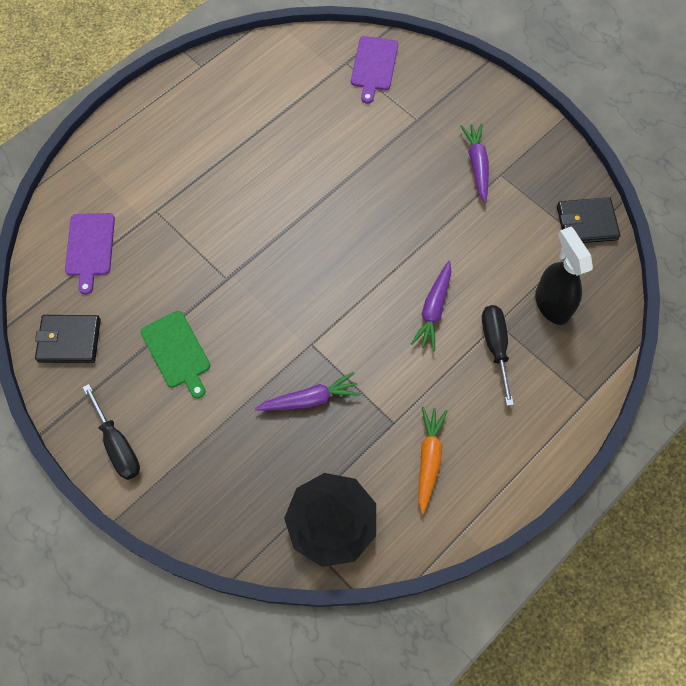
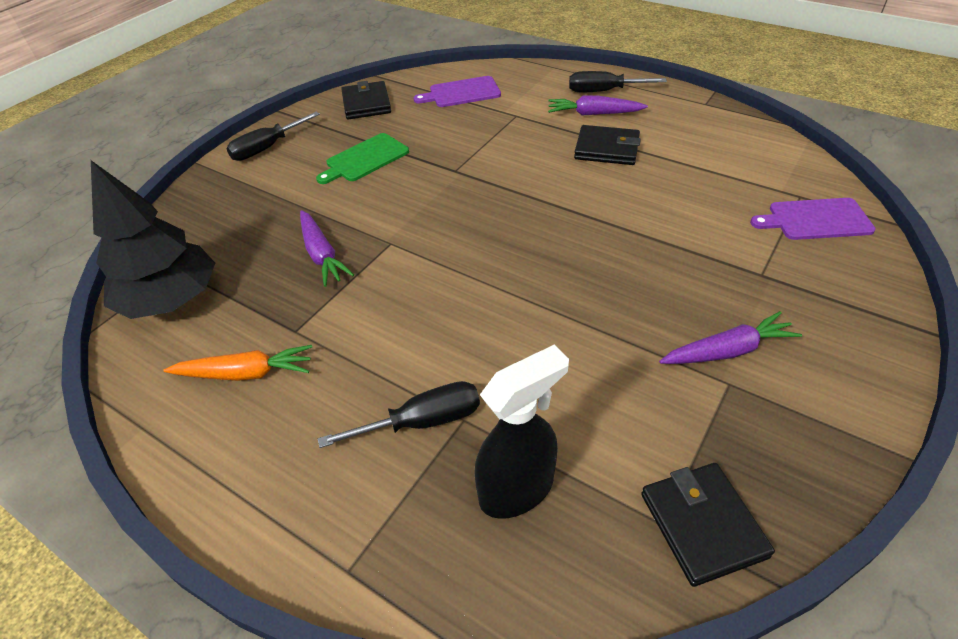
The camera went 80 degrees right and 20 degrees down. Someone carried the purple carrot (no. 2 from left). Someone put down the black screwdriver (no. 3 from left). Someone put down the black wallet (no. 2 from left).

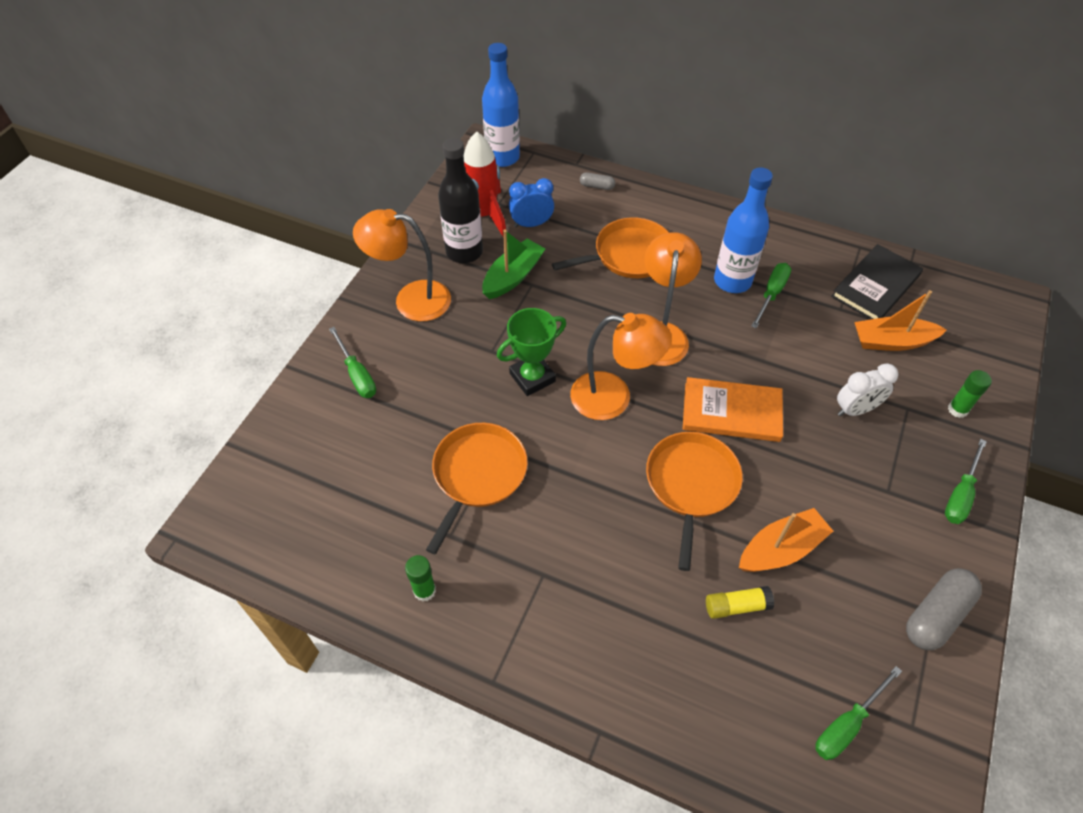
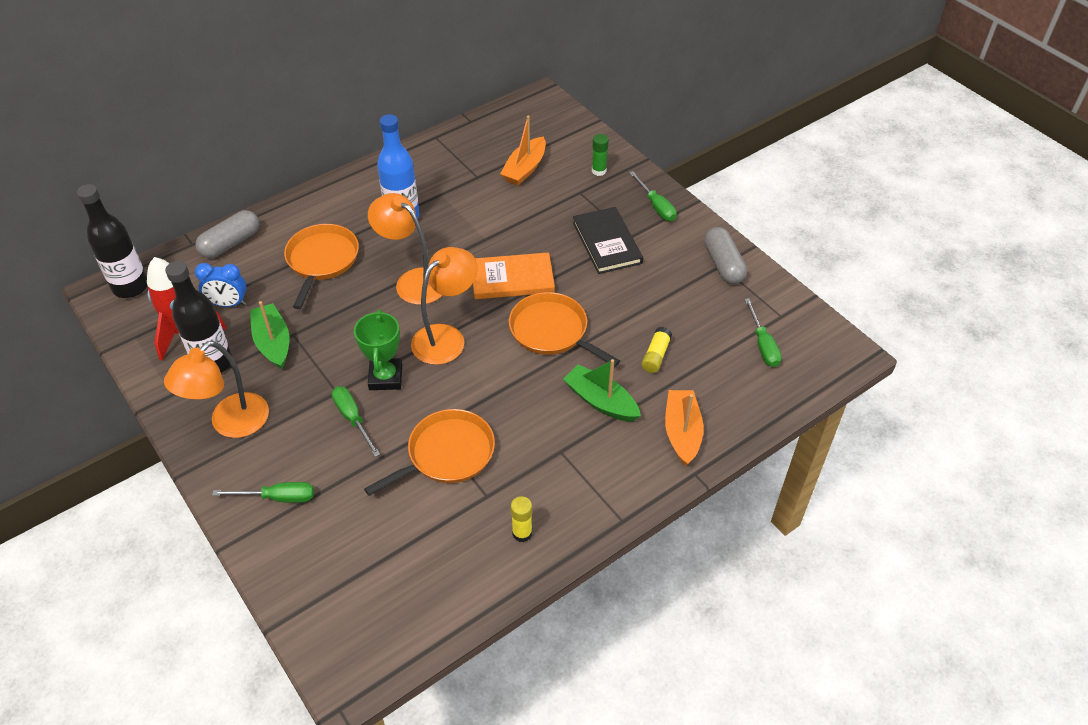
The camera went 60 degrees left and 5 degrees down. Someone repainted the blue bottle (no. 1 from left), which became the black bottle (no. 1 from left). Someone scaled the grey capsule (no. 1 from left) by 1.95. Someone rotated the blue clock by 105 degrees counterclockwise. Someone carried the green screwdriver (no. 2 from left). Someone rotated the orange pan (no. 1 from left in the first image) by 90 degrees clockwise. Someone rotated the orange book by 45 degrees clockwise. Someone repainted the green glue stick (no. 1 from left), which became the yellow glue stick (no. 1 from left). Someone put down the green boat (no. 2 from left). Someone carried the black book. Someone carried the orange boat (no. 1 from left in the first image). Someone took away the white clock.

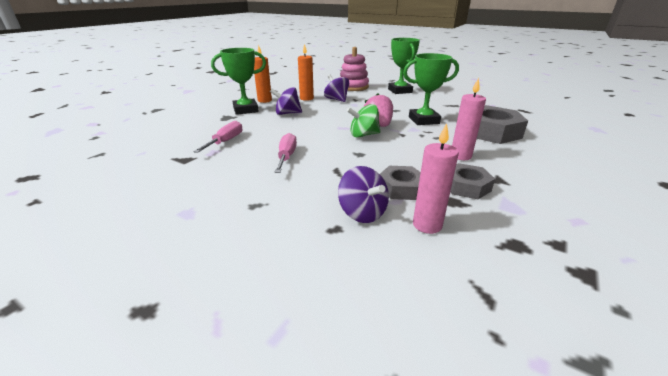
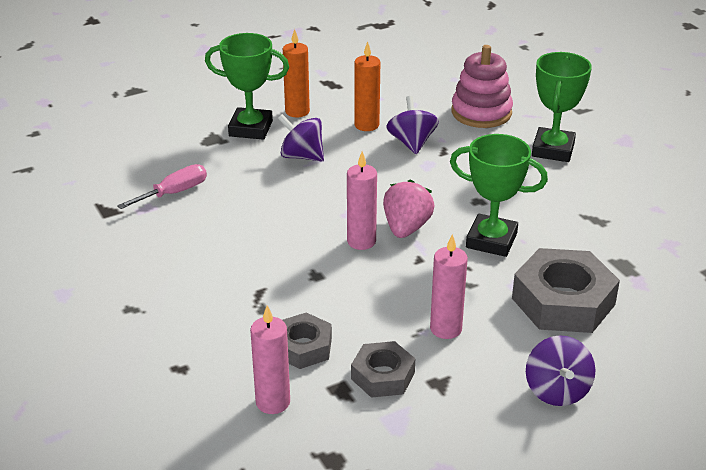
The camera went 30 degrees right and 5 degrees up. Someone swapped the green spinning top for the pink candle (no. 2 from left). Someone carried the purple spinning top (no. 3 from left). Someone took away the pink screwdriver (no. 2 from left).

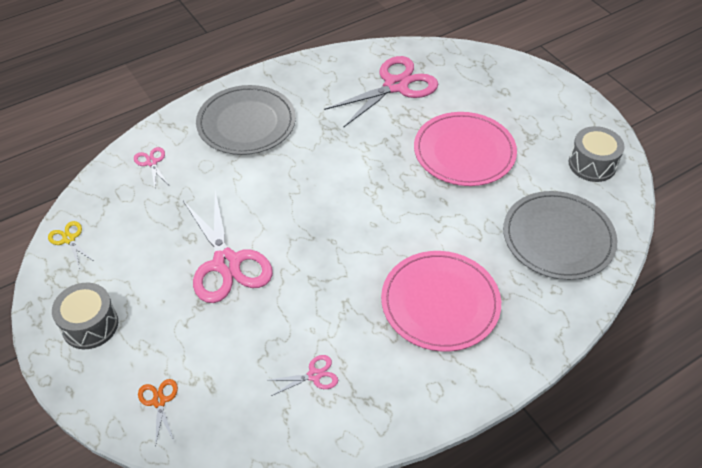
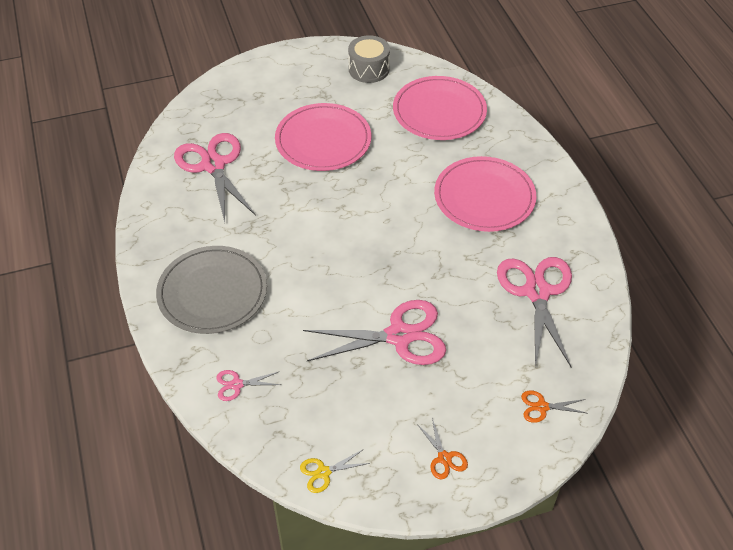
The camera went 75 degrees left and 0 degrees up. Someone repainted the grey plate (no. 2 from left), which became the pink plate (no. 2 from left). Someone swapped the grey drum (no. 1 from left) for the orange scissors (no. 1 from left). Someone scaled the pink scissors (no. 3 from left in the first image) by 2.26.

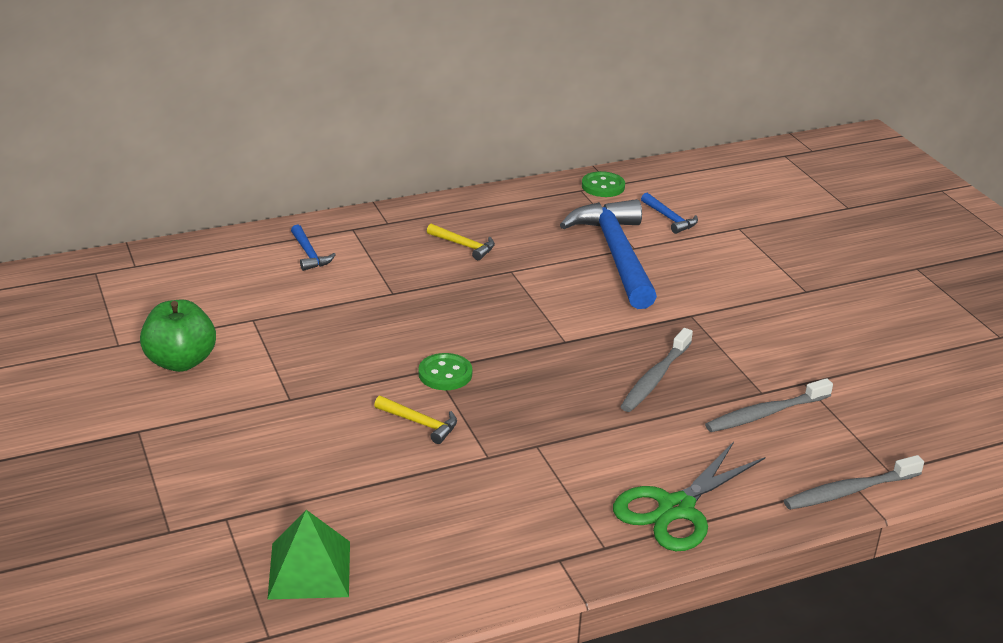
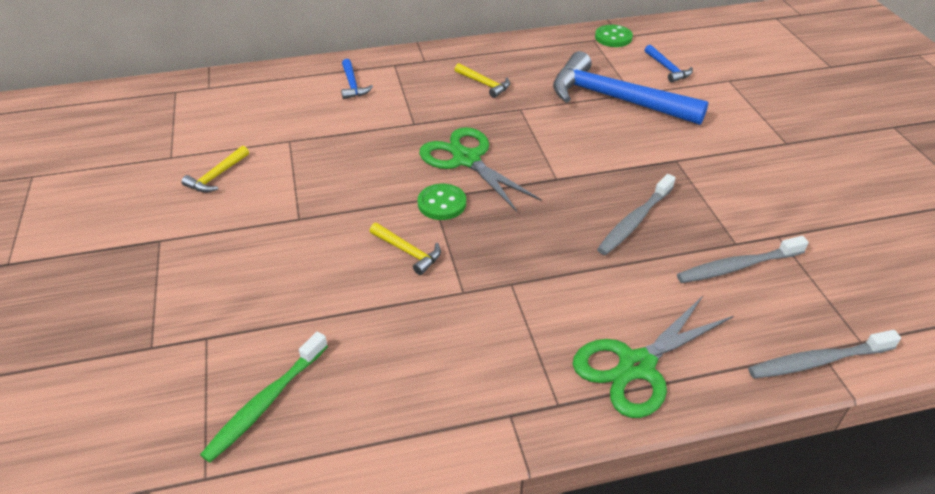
The camera went 10 degrees right and 10 degrees up. Someone swapped the green apple for the yellow hammer (no. 1 from left). Someone swapped the green pyramid for the green toothbrush. Someone put down the green scissors (no. 1 from left). Someone rotated the blue hammer (no. 2 from left) by 60 degrees counterclockwise.

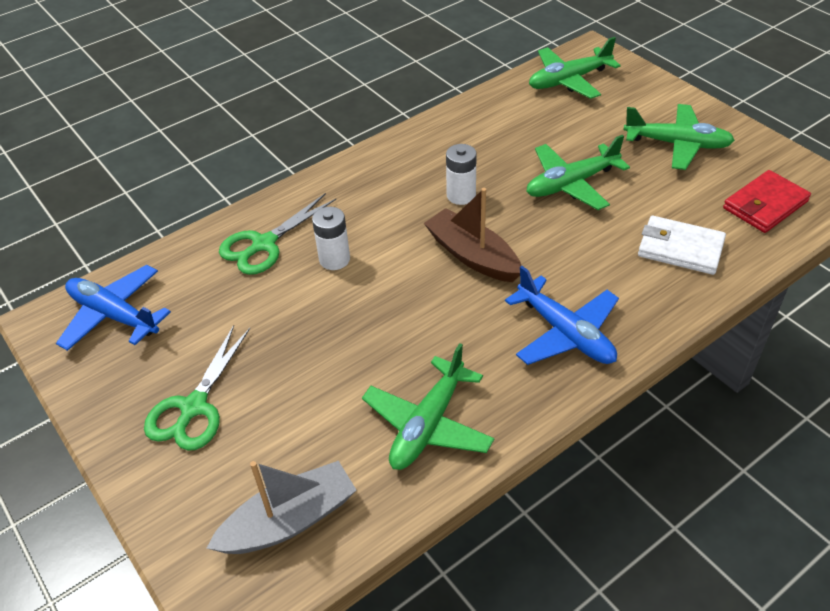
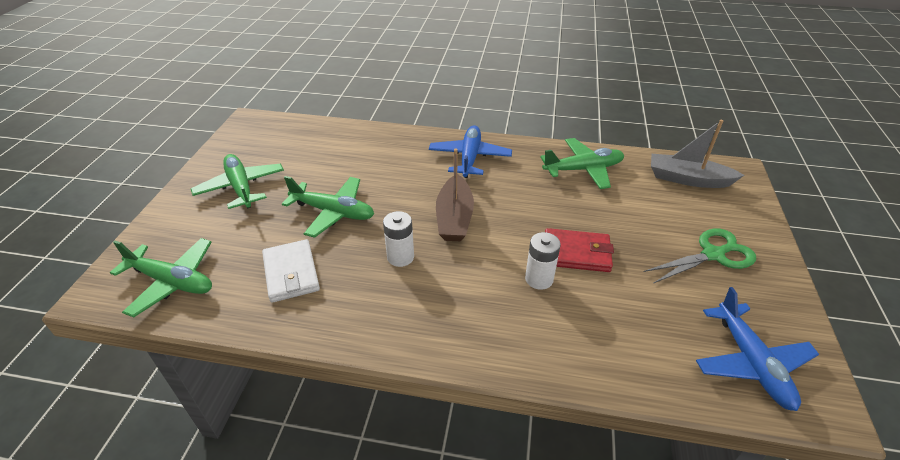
The camera went 135 degrees left and 5 degrees down. Someone carried the white wallet. Someone carried the red wallet. Someone took away the green scissors (no. 2 from left).

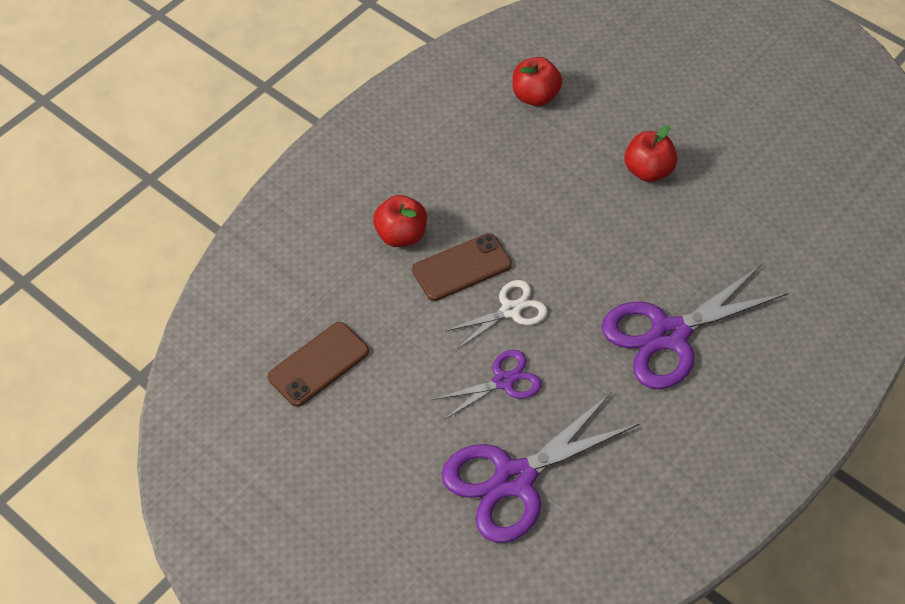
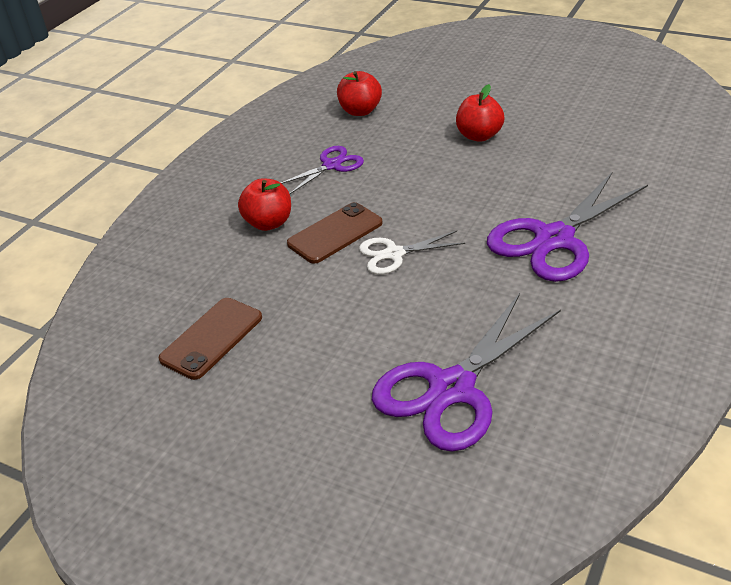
The camera went 10 degrees left and 15 degrees down. Someone carried the purple scissors (no. 1 from left). Someone rotated the white scissors by 150 degrees counterclockwise.

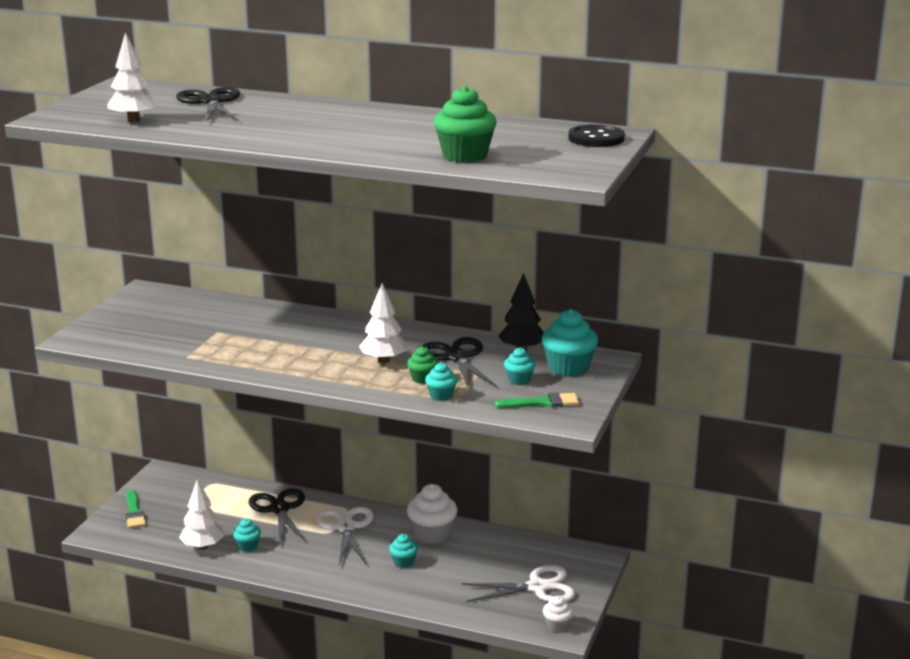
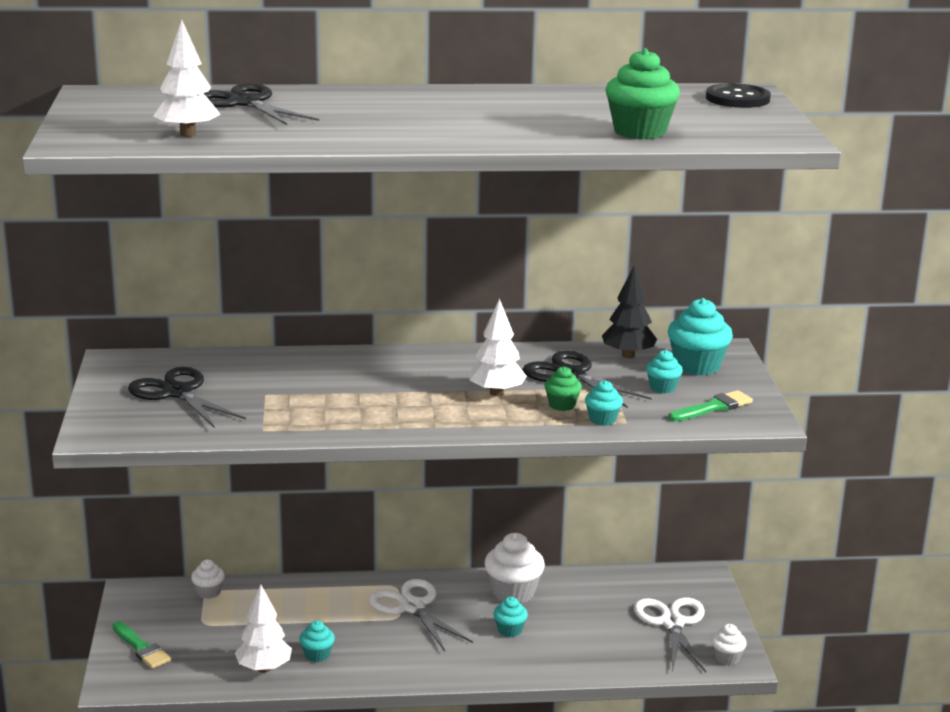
The camera went 25 degrees left and 0 degrees up. Someone carried the black scissors (no. 2 from left in the first image). Someone put down the white cupcake (no. 1 from left). Someone rotated the white scissors (no. 2 from left) by 60 degrees counterclockwise.

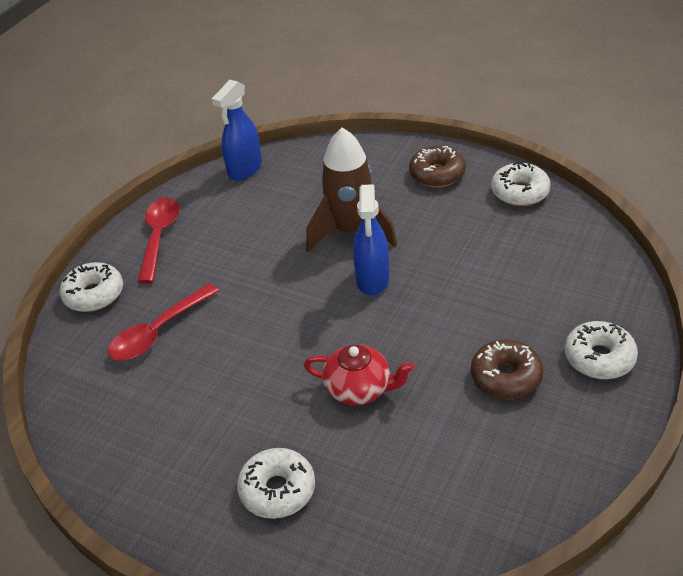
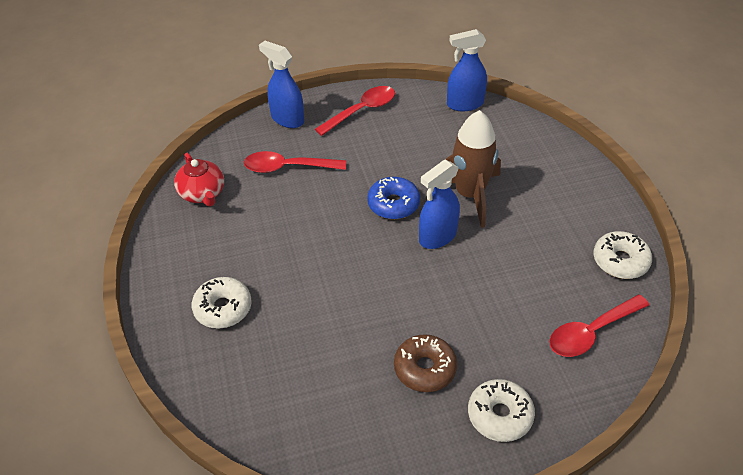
The camera went 45 degrees right and 5 degrees up. Someone carried the red teapot. Someone swapped the white donut (no. 1 from left) for the blue spray bottle (no. 1 from left). Someone put down the blue donut. Someone put down the red spoon (no. 3 from left). Someone took away the brown donut (no. 1 from left).

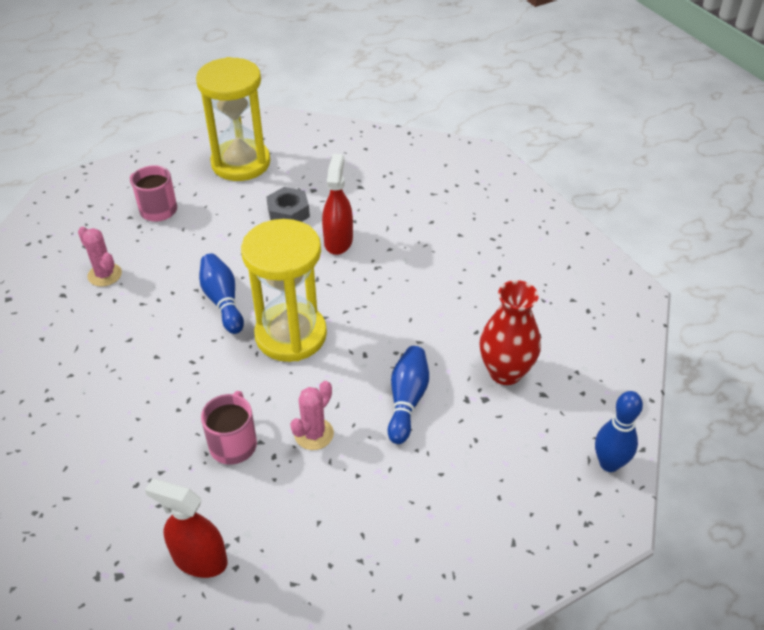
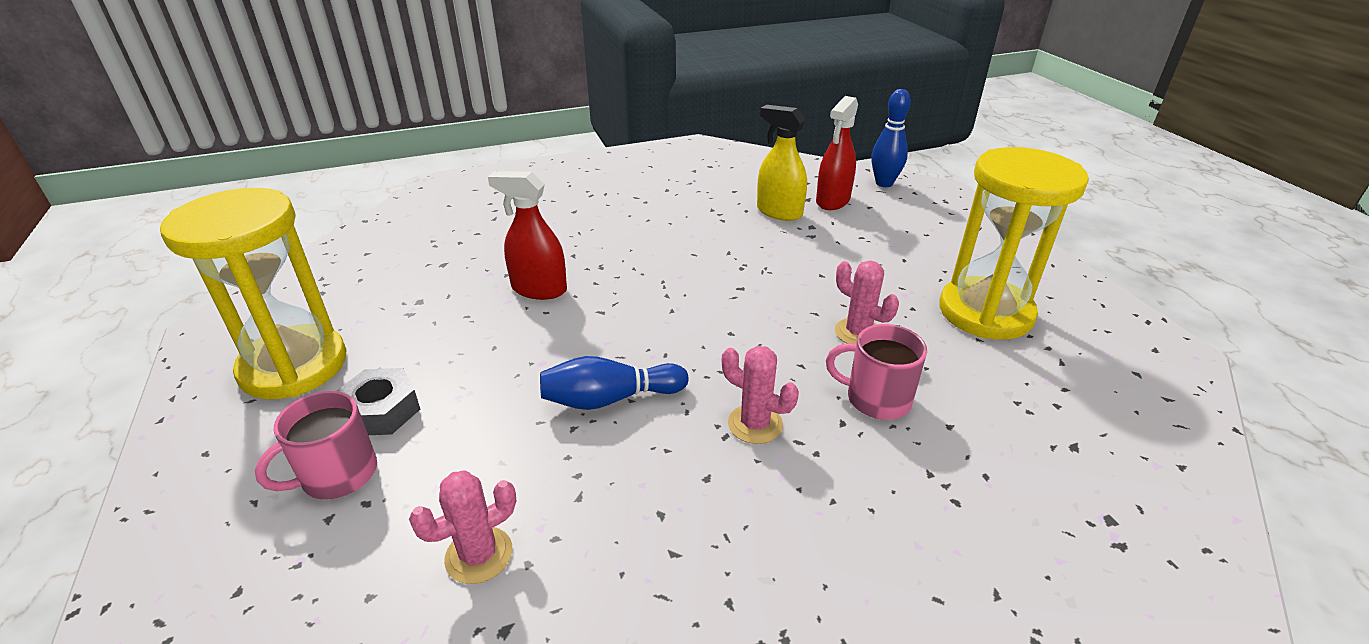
The camera went 80 degrees left and 10 degrees down. Someone carried the grey nut. Someone put down the pink cactus (no. 2 from left). Someone swapped the red vase for the yellow spray bottle. Someone carried the red spray bottle (no. 1 from left in the first image). Someone carried the yellow hourglass (no. 2 from left). Someone took away the blue bowling pin (no. 2 from left).

